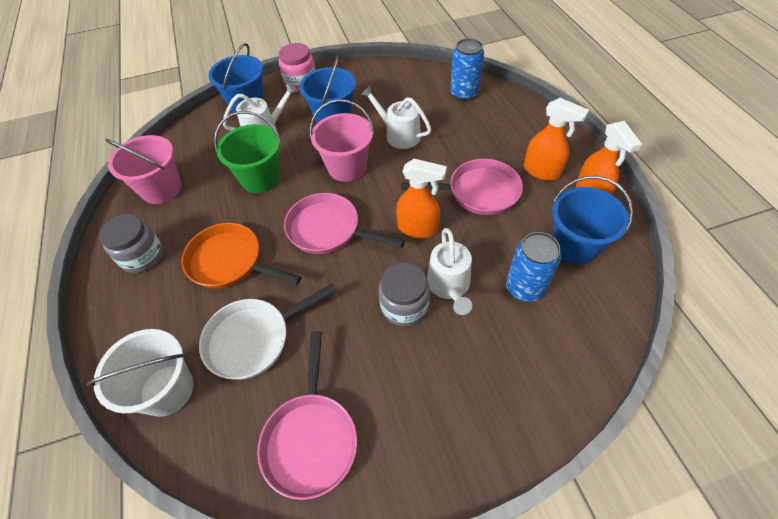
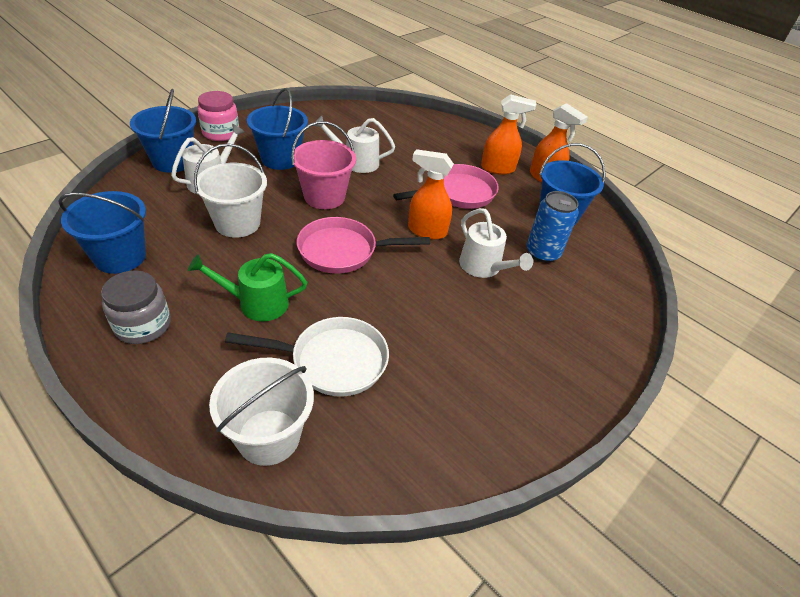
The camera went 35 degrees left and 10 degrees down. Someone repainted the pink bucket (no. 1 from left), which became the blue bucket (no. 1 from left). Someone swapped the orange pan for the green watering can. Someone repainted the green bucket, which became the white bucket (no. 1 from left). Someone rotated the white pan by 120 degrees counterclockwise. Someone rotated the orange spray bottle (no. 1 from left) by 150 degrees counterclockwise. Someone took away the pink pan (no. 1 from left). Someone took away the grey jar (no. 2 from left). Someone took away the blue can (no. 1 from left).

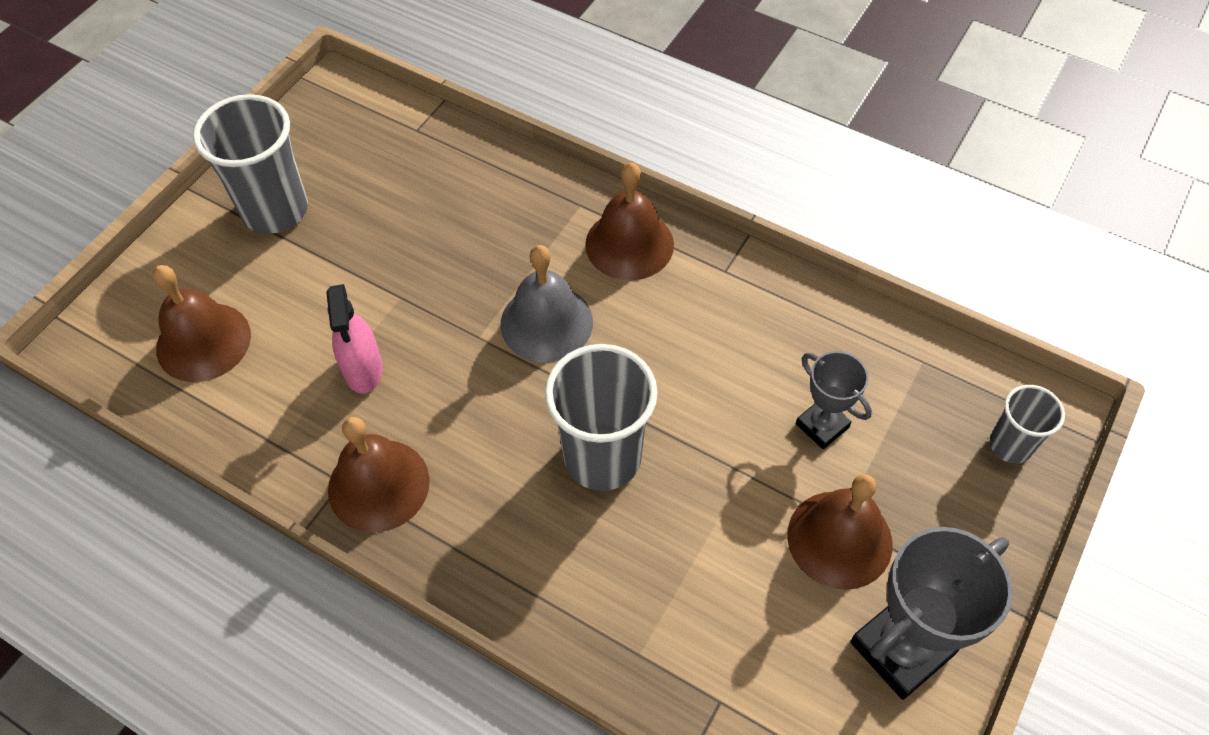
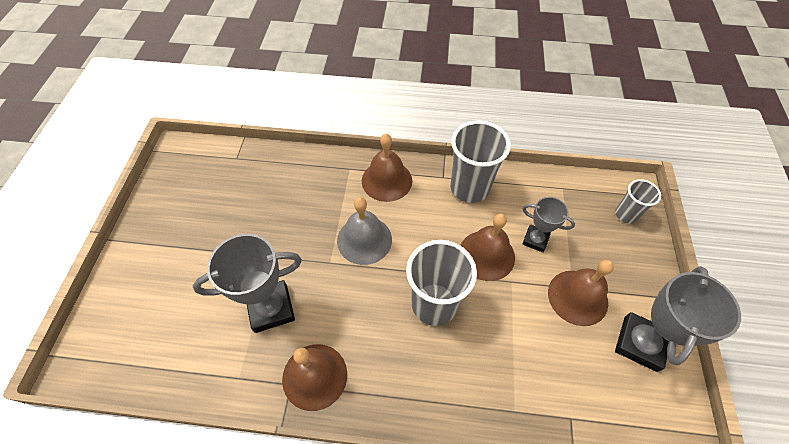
The camera went 25 degrees left and 0 degrees up. Someone swapped the pink spray bottle for the grey trophy (no. 1 from left). Someone carried the grey cup (no. 1 from left in the first image). Someone carried the brown bell (no. 1 from left in the first image).

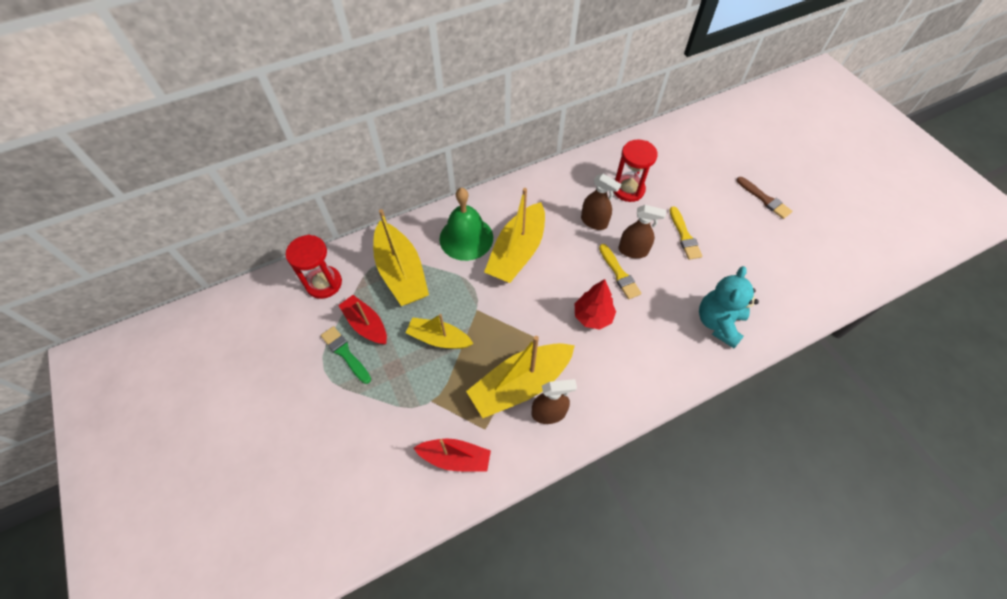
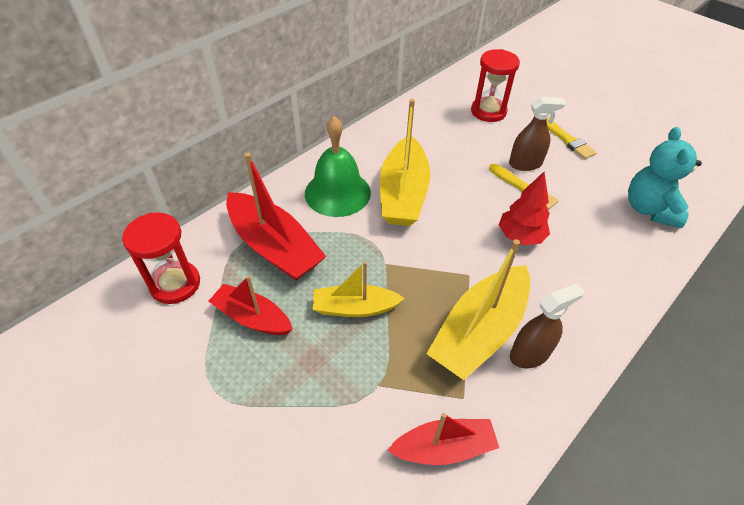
The camera went 20 degrees left and 10 degrees down. Someone repainted the yellow boat (no. 1 from left), which became the red boat (no. 2 from left). Someone took away the green brush. Someone took away the brown spray bottle (no. 2 from left). Someone took away the brown brush.

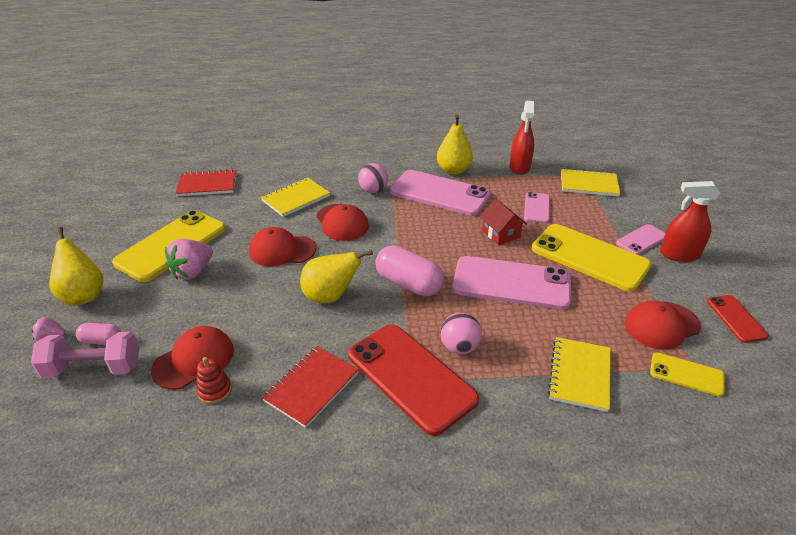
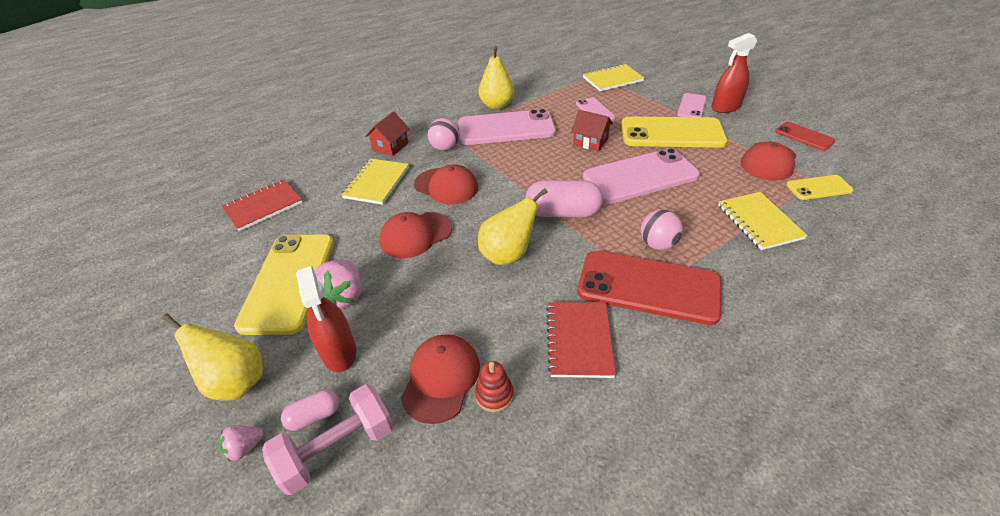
The camera went 30 degrees left and 5 degrees up. Someone carried the red spray bottle (no. 1 from left). Someone put down the red house (no. 1 from left).

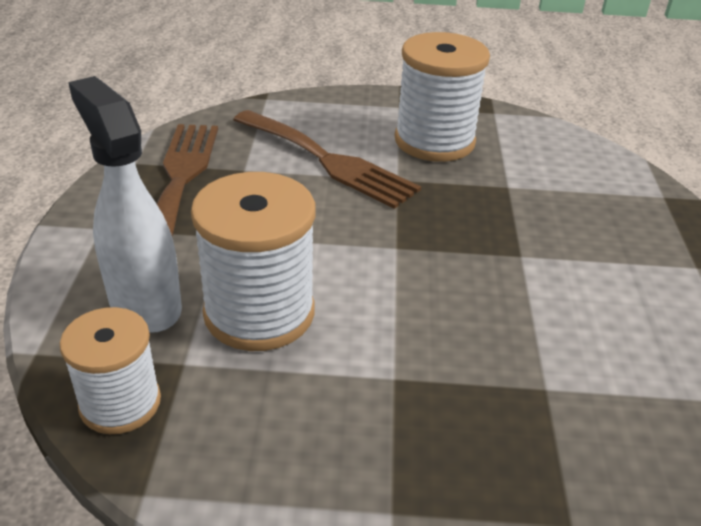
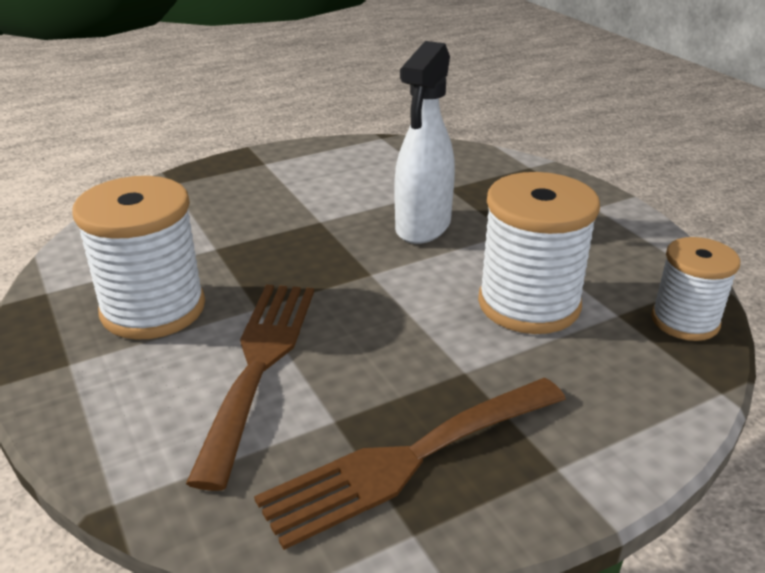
The camera went 120 degrees left and 5 degrees down. Someone carried the white spray bottle.

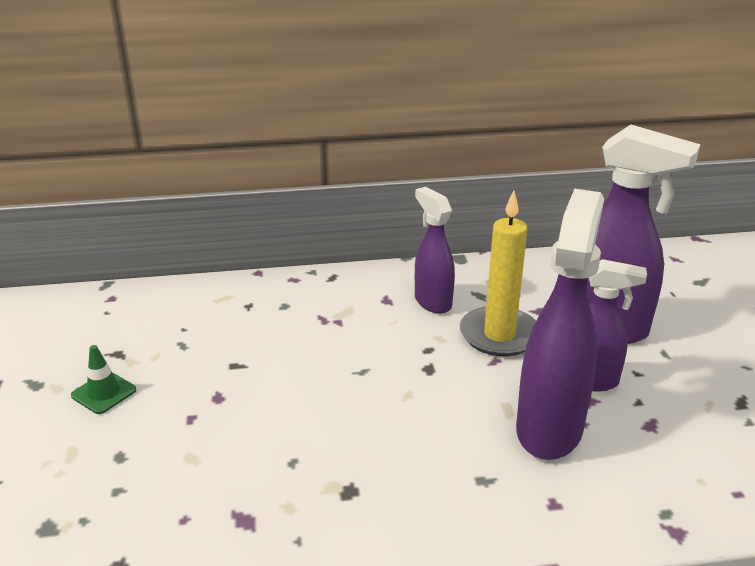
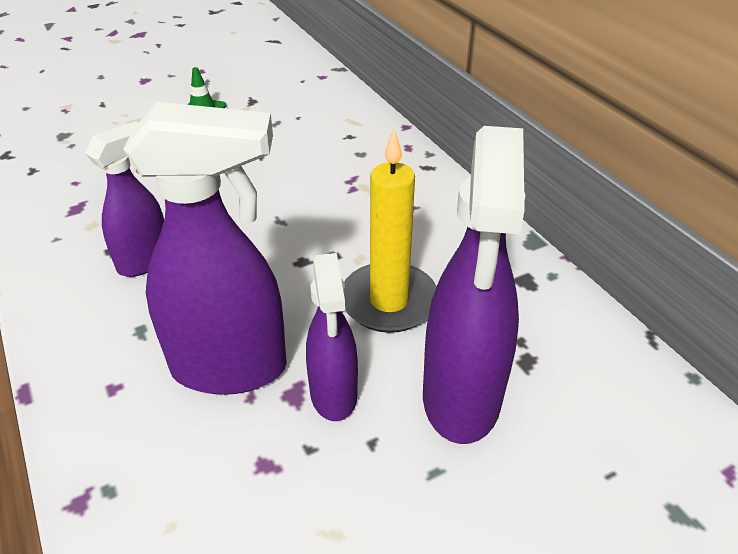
The camera went 70 degrees right and 10 degrees up. Someone carried the purple spray bottle (no. 1 from left).

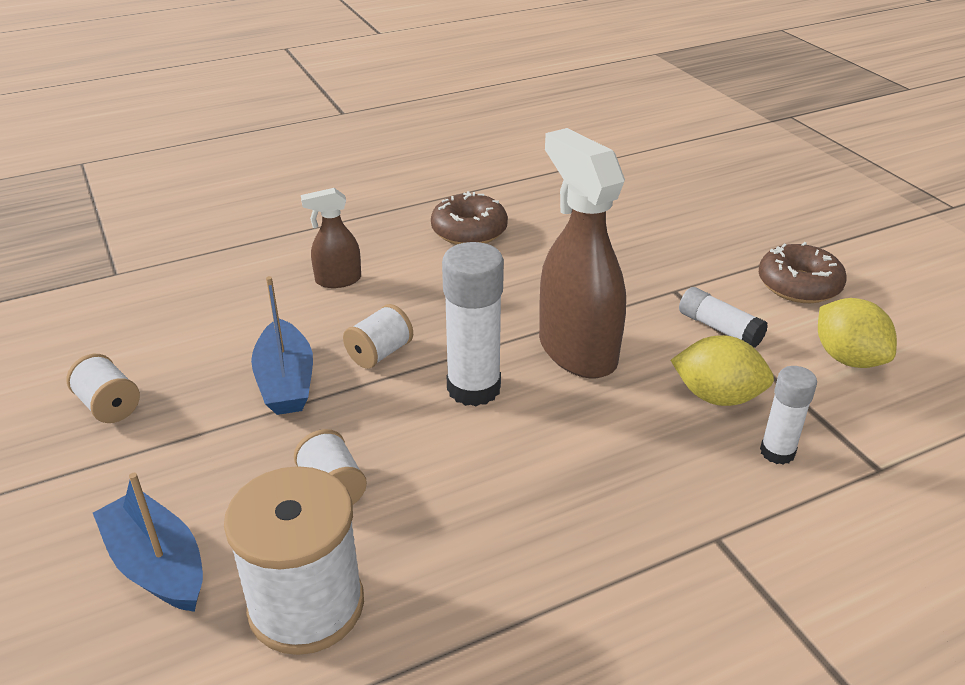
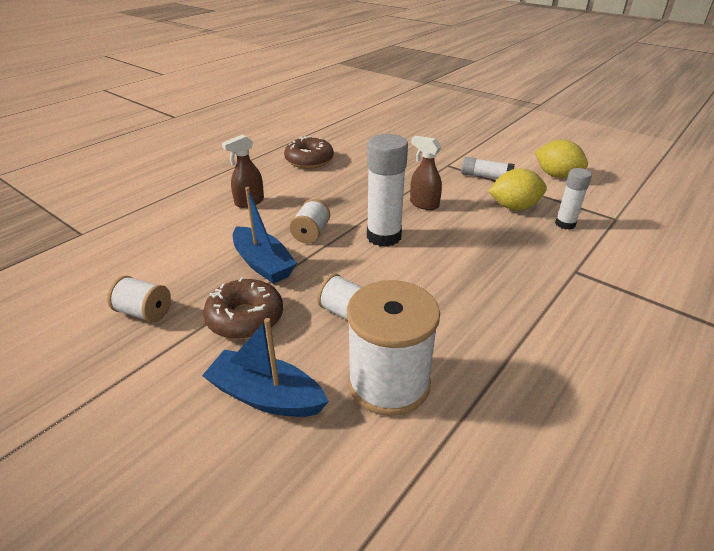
The camera went 25 degrees left and 0 degrees up. Someone carried the brown donut (no. 2 from left in the first image). Someone scaled the brown spray bottle (no. 2 from left) by 0.50.

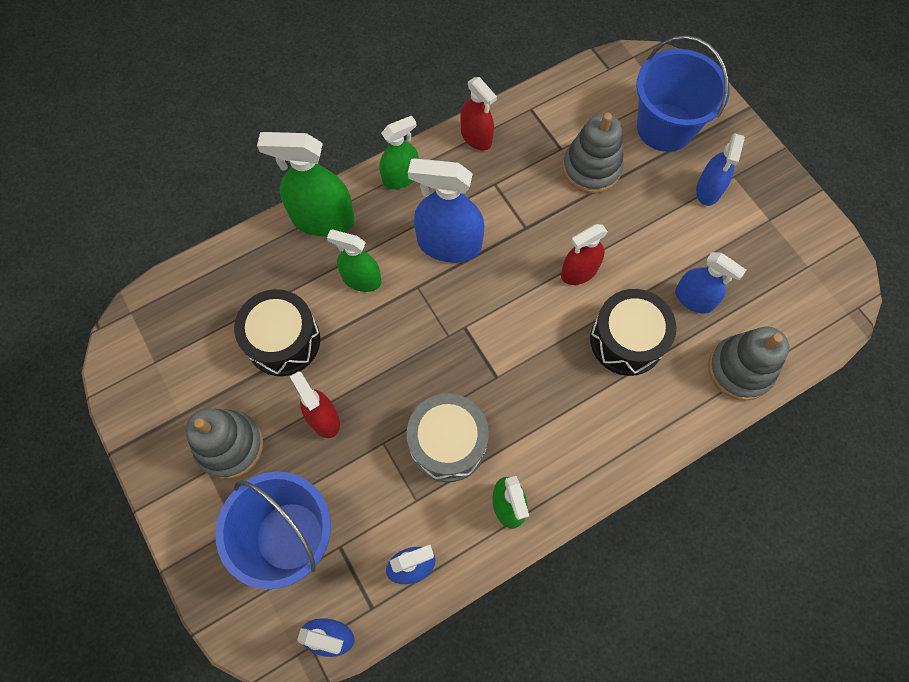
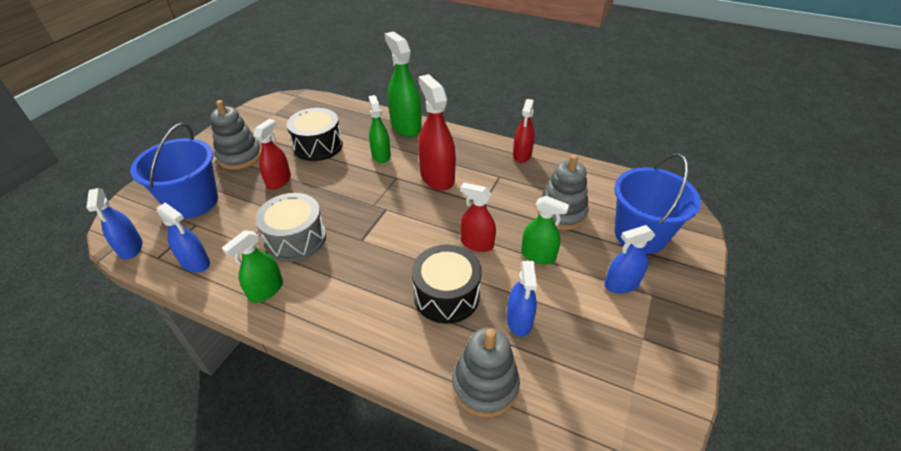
The camera went 55 degrees right and 25 degrees down. Someone repainted the blue spray bottle (no. 3 from left), which became the red spray bottle (no. 2 from left). Someone carried the green spray bottle (no. 3 from left in the first image).

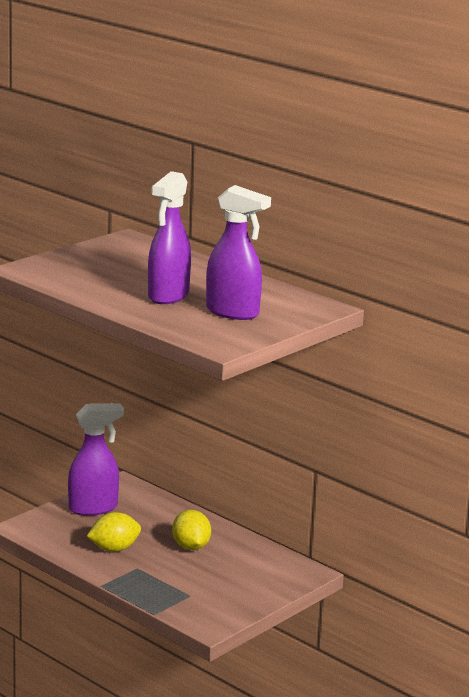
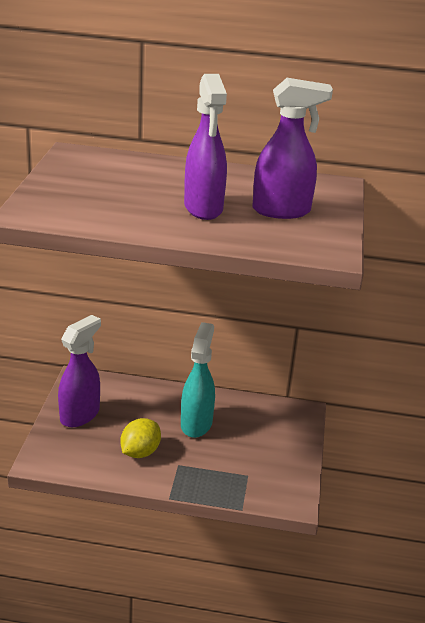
The camera went 35 degrees left and 10 degrees up. Someone swapped the yellow lemon (no. 2 from left) for the turquoise spray bottle.

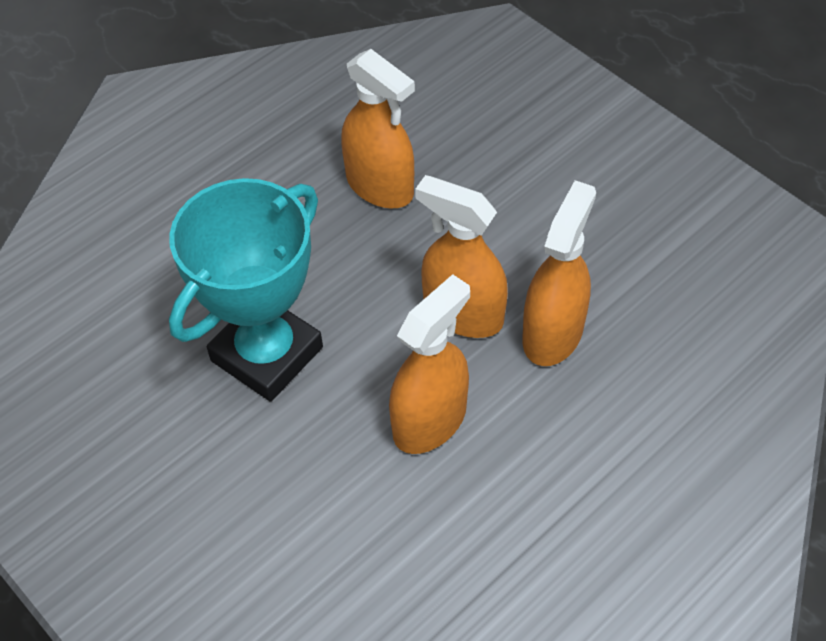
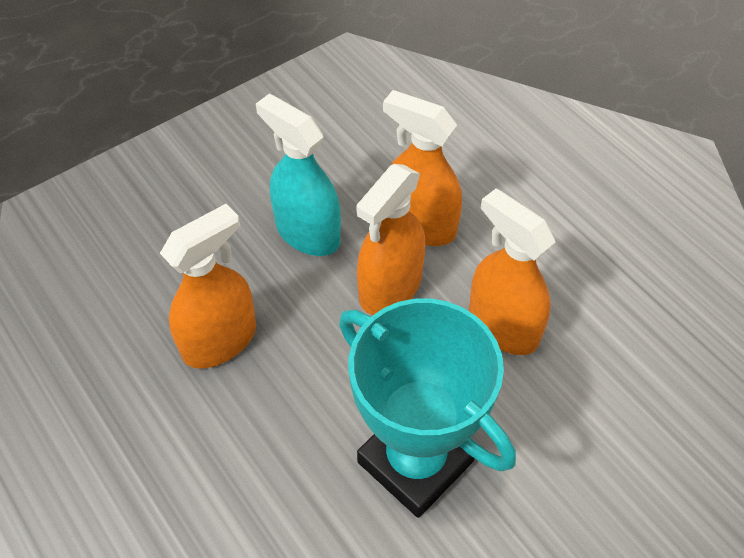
The camera went 85 degrees left and 0 degrees up. Someone put down the turquoise spray bottle.

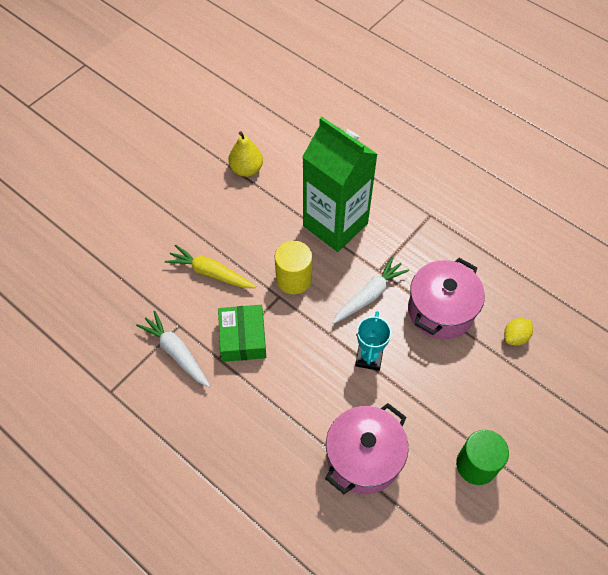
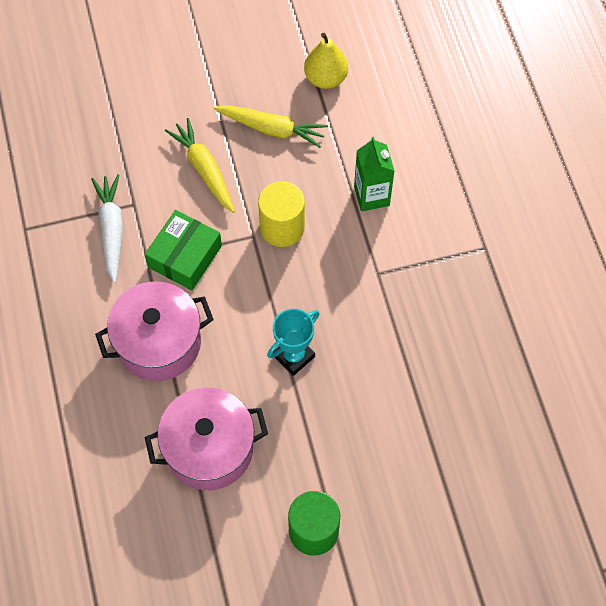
The camera went 35 degrees right and 5 degrees up. Someone carried the pink pot (no. 2 from left in the first image). Someone put down the yellow carrot (no. 2 from left). Someone scaled the green carton by 0.50. Someone took away the white carrot (no. 2 from left). Someone took away the yellow lemon.

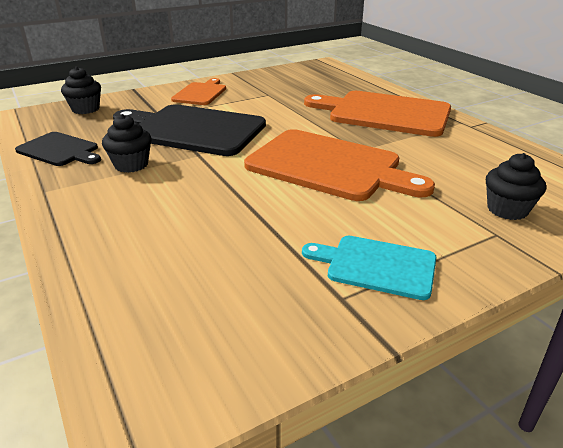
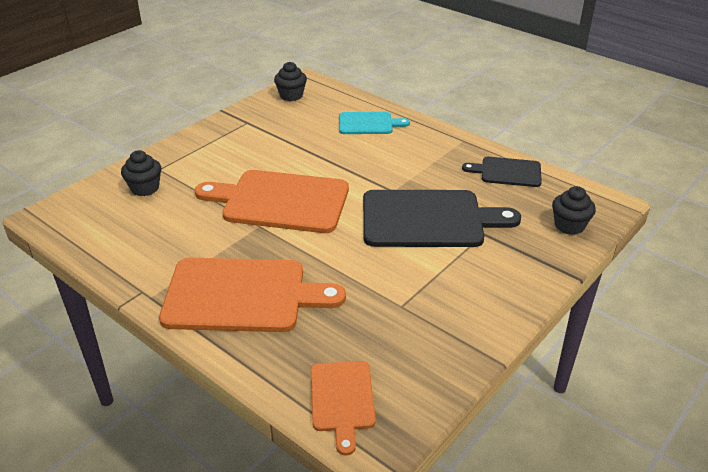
The camera went 160 degrees right and 5 degrees up. Someone carried the black cupcake (no. 2 from left). Someone carried the orange cutting board (no. 1 from left in the first image). Someone carried the turquoise cutting board.

